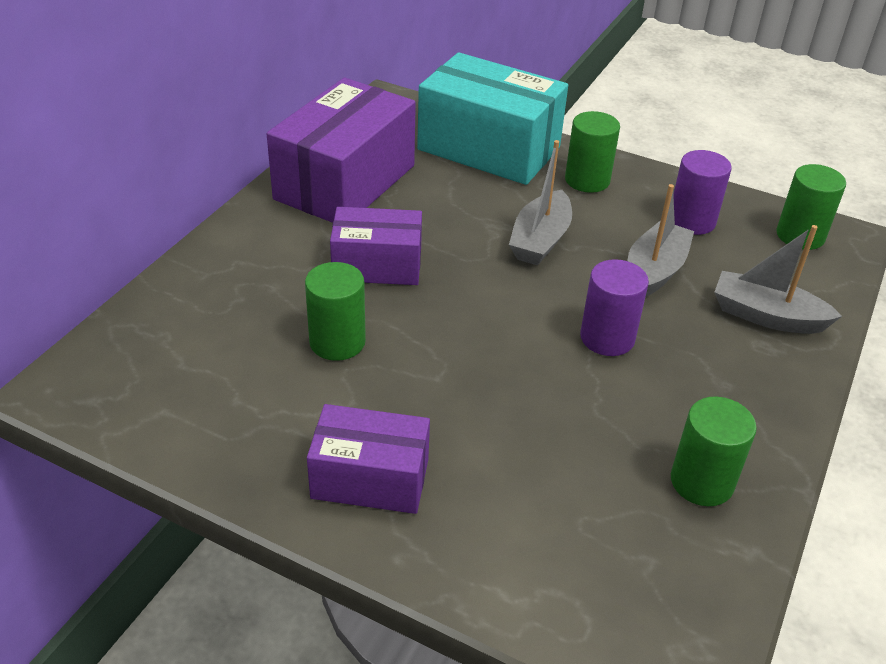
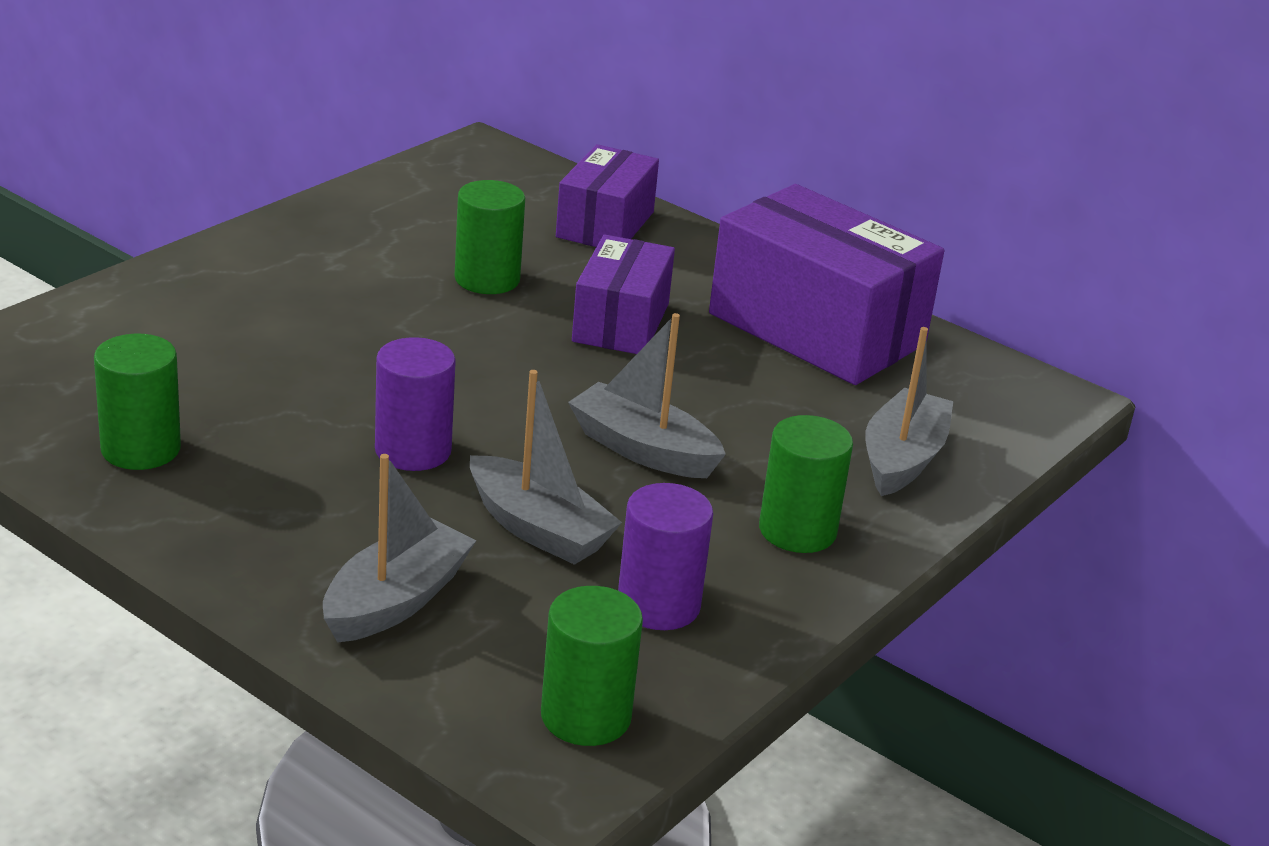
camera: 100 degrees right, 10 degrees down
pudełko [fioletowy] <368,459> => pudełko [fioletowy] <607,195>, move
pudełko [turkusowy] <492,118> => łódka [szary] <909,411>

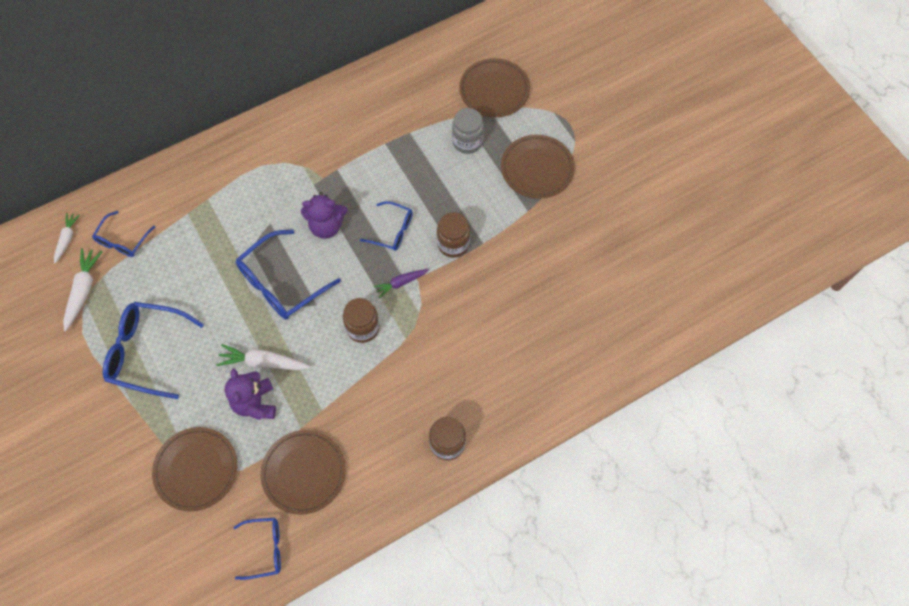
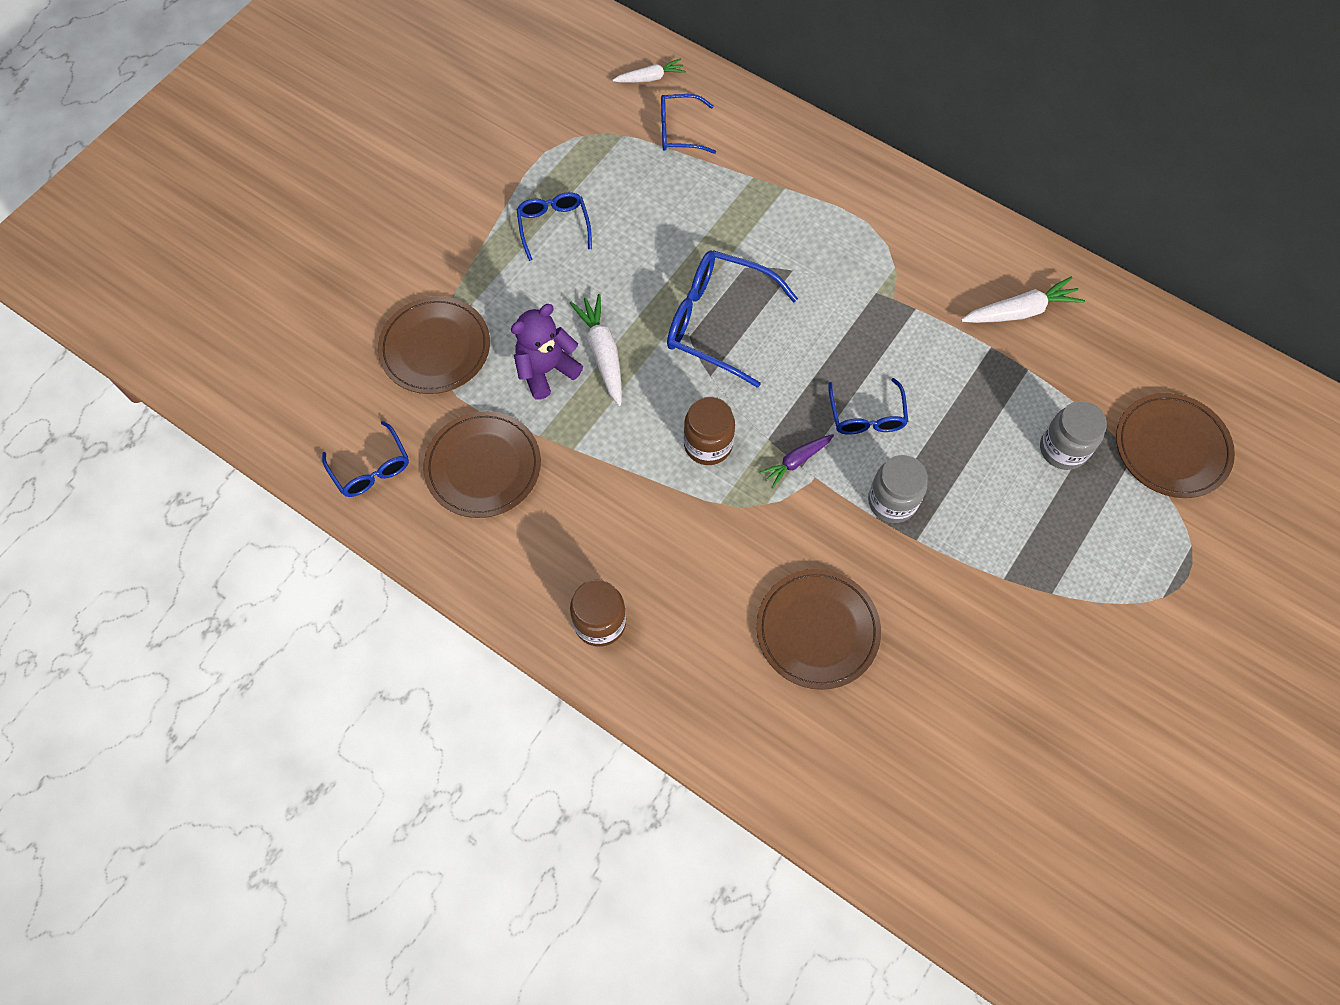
camera: 65 degrees right, 0 degrees up
marchewka [biały] <83,289> => marchewka [biały] <1023,299>, move
okulary [niebieski] <153,350> => okulary [niebieski] <554,226>, x0.59
miś [fioletowy] <324,215> => nothing
marchewka [fioletowy] <400,283> => marchewka [fioletowy] <796,461>, 75 degrees counterclockwise
słoik [brązowy] <453,235> => słoik [szary] <898,489>
talerz [brązowy] <538,167> => talerz [brązowy] <818,629>, move

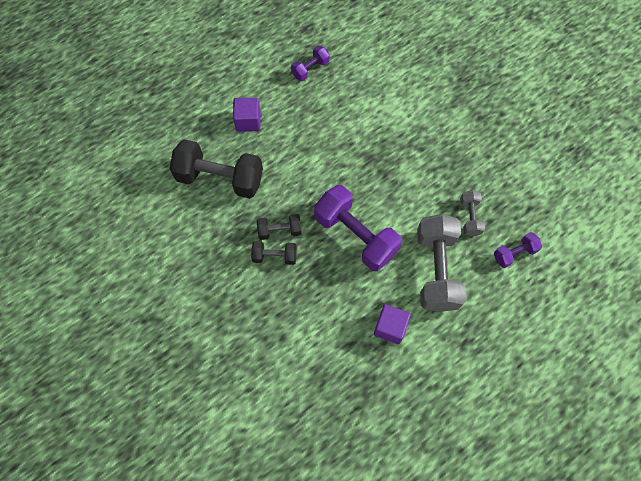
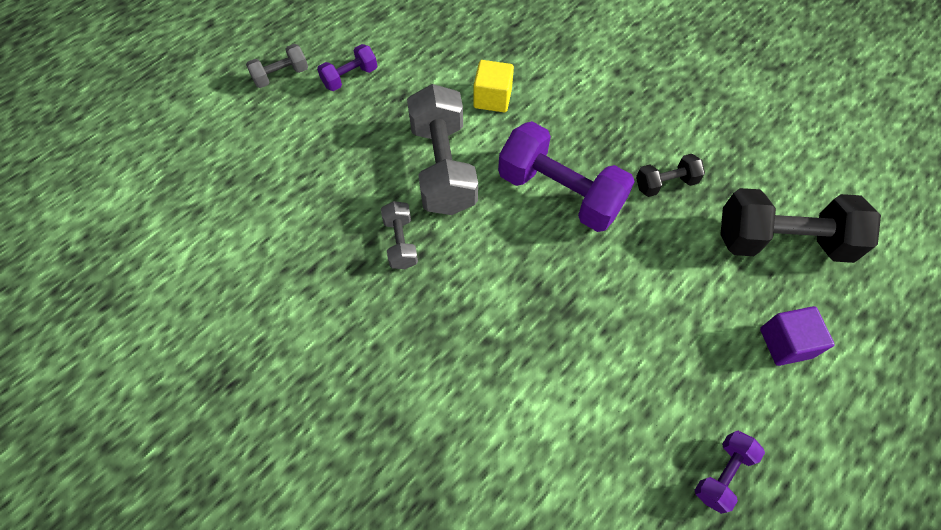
camera: 170 degrees right, 5 degrees down
hantel [czarny] <274,253> => nothing
sześcian [fioletowy] <392,324> => sześcian [żółty] <493,86>
hantel [fioletowy] <518,250> => hantel [fioletowy] <347,67>, move
nothing => hantel [szary] <277,66>

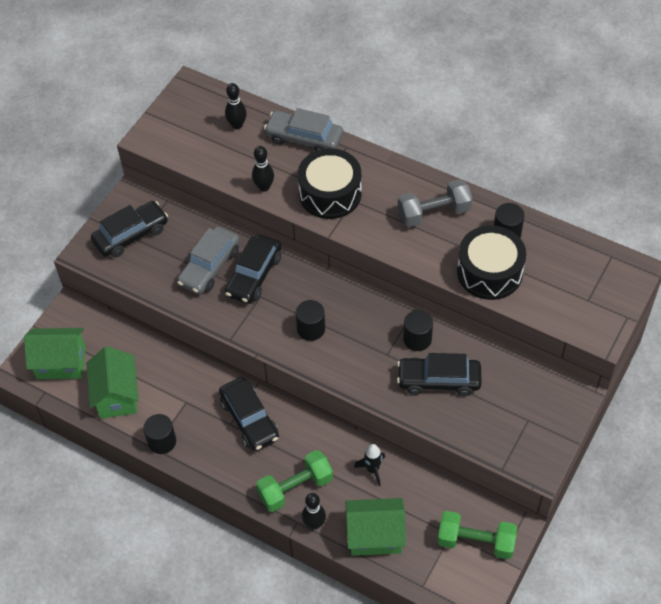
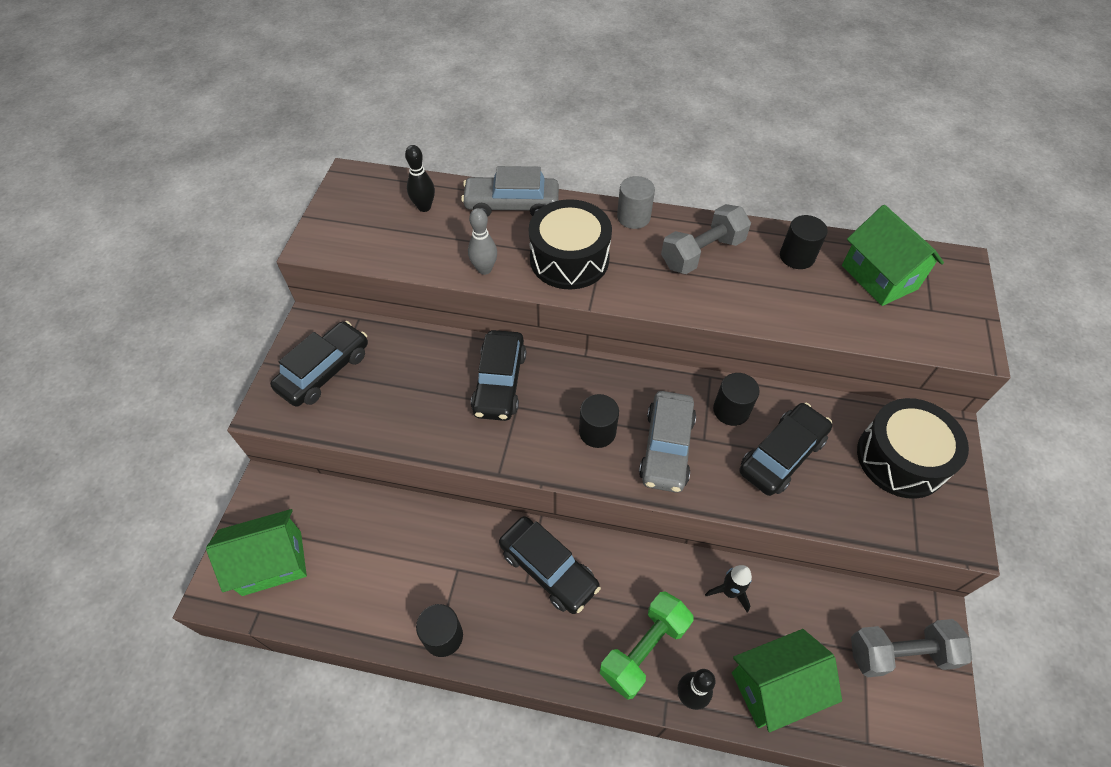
camera: 20 degrees left, 0 degrees up
domek [zielony] <112,382> => domek [zielony] <893,255>, move
samochód [szary] <208,260> => samochód [szary] <667,442>, move
kręgiel [czarny] <263,169> => kręgiel [szary] <482,241>
samochód [czarny] <439,374> => samochód [czarny] <785,449>, 150 degrees clockwise
hantel [zielony] <477,535> => hantel [szary] <911,648>
bęben [czarny] <491,262> => bęben [czarny] <913,448>, move
nothing => walec [szary] <636,202>

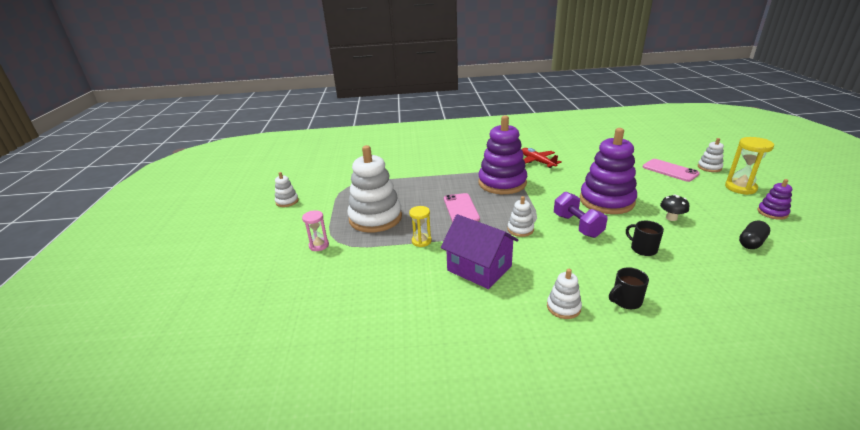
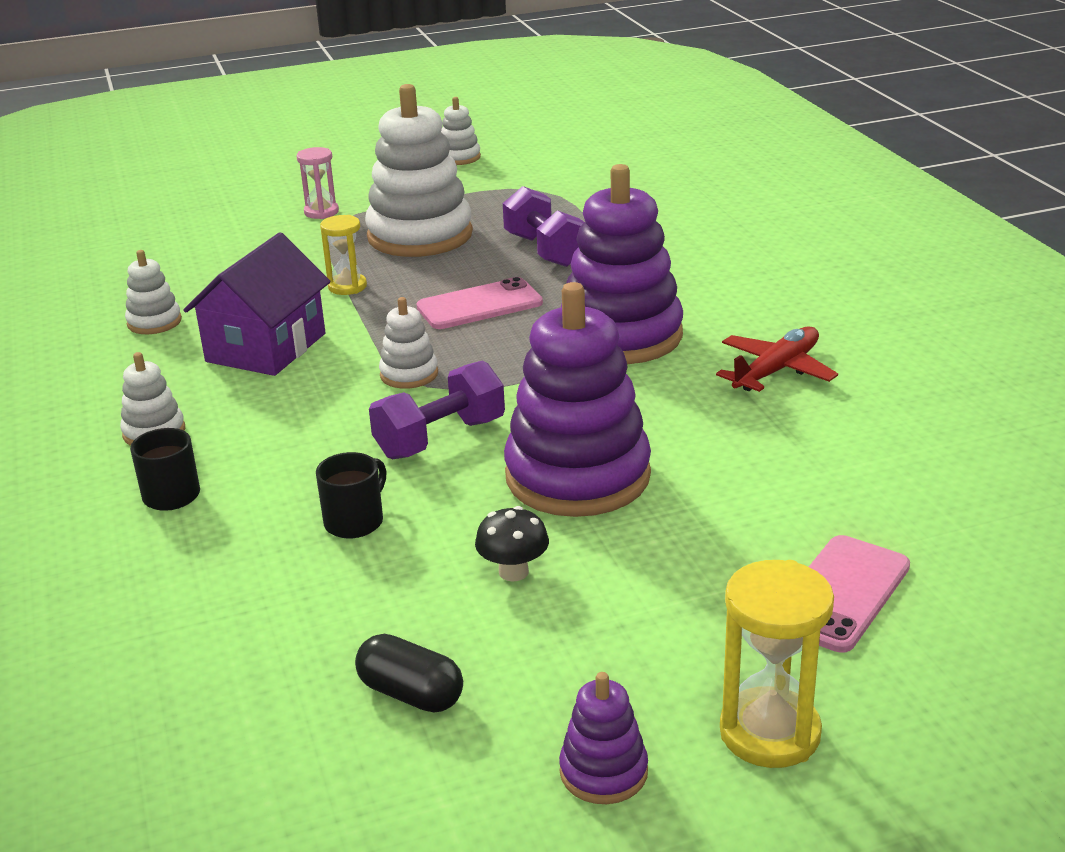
camera: 75 degrees right, 0 degrees up
zabawka nakładanka [biały] <711,155> => zabawka nakładanka [biały] <153,292>, move
nothing => hantel [fioletowy] <543,226>

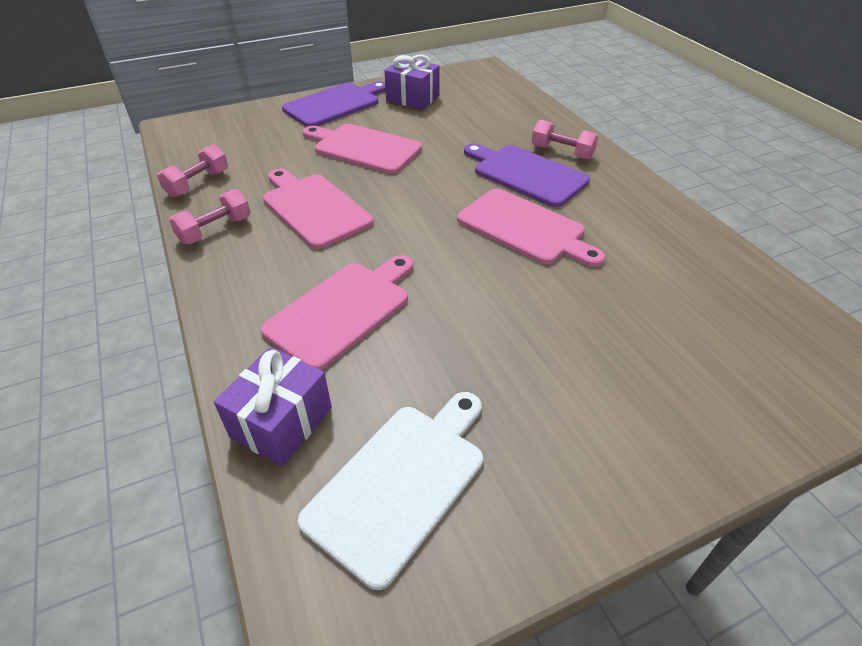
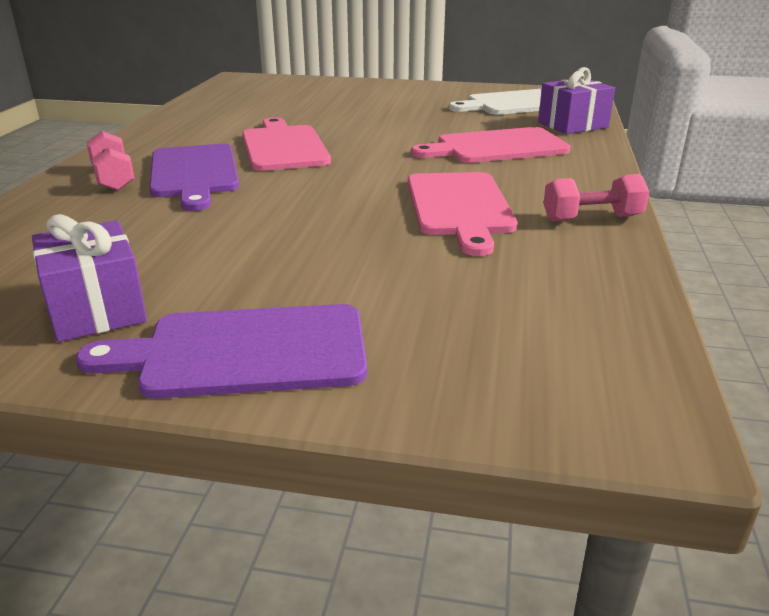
camera: 145 degrees left, 15 degrees down
hantel [różowy] <192,170> => nothing
deska do krojenia [różowy] <362,148> => nothing

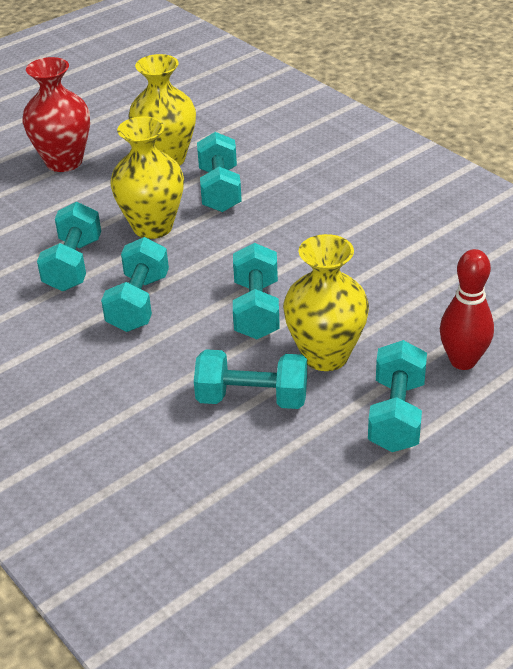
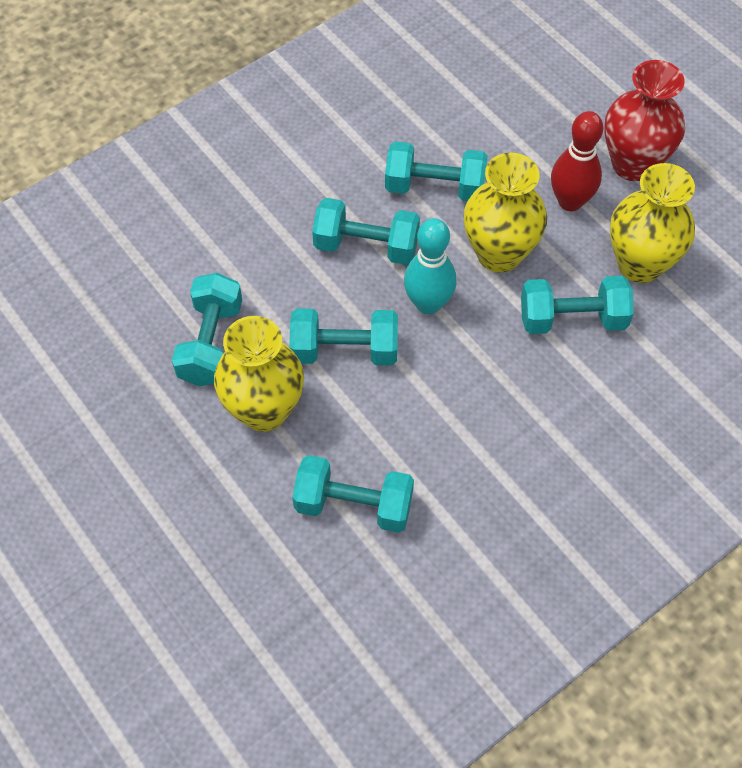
camera: 90 degrees right, 20 degrees up
hantel [turkusowy] <397,396> => hantel [turkusowy] <353,494>, move
kręgiel [czerwony] <467,309> => kręgiel [czerwony] <577,161>, move
nothing => kręgiel [turkusowy] <430,266>

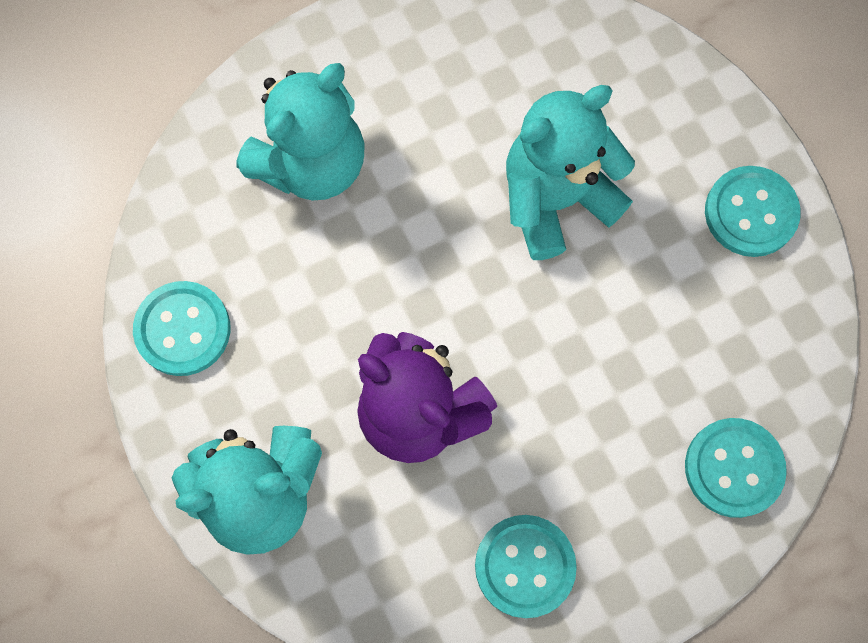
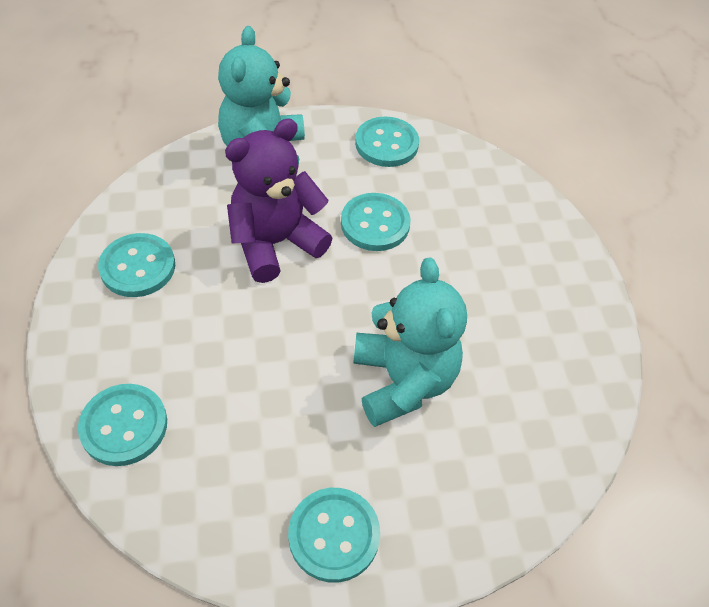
camera: 105 degrees right, 20 degrees down
miś [turkusowy] <301,132> => nothing
nothing => guzik [turkusowy] <376,222>

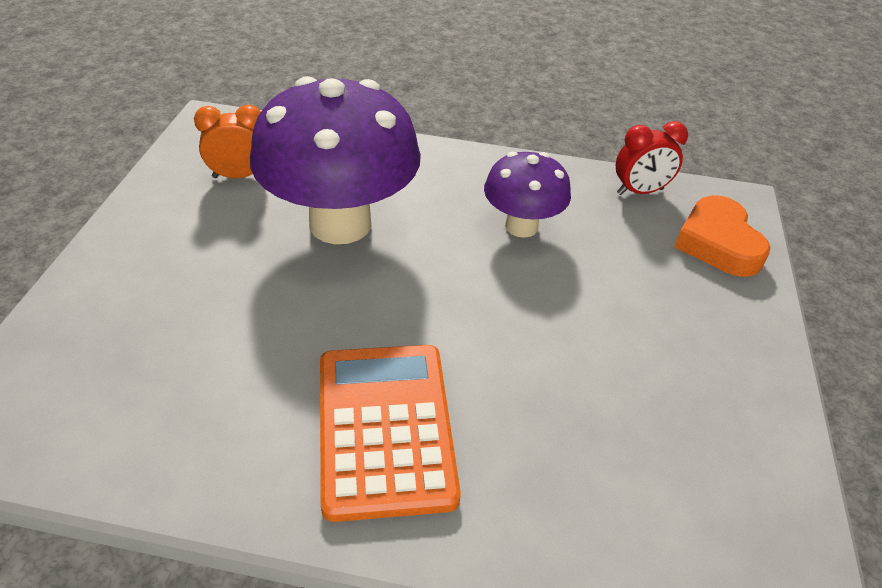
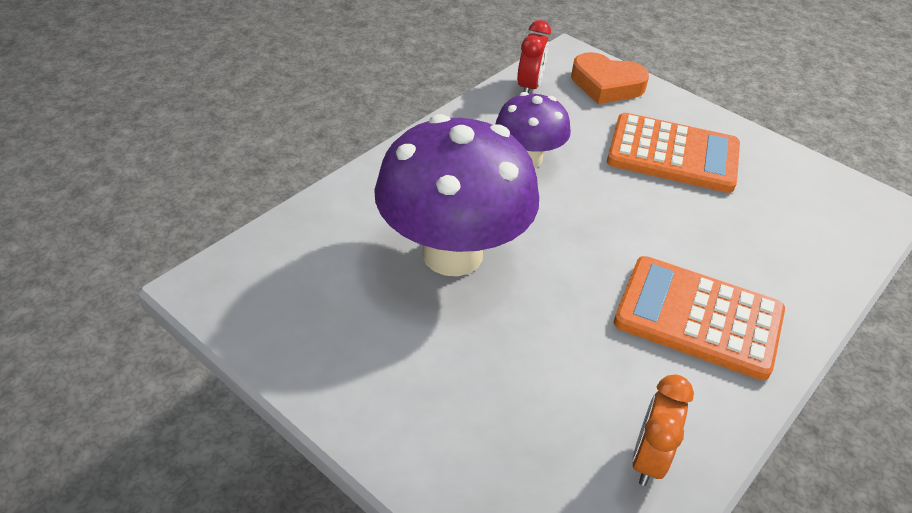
camera: 60 degrees left, 0 degrees up
budzik [pomarańczowy] <227,141> => budzik [pomarańczowy] <663,430>, move
nothing => kalkulator [pomarańczowy] <673,153>

